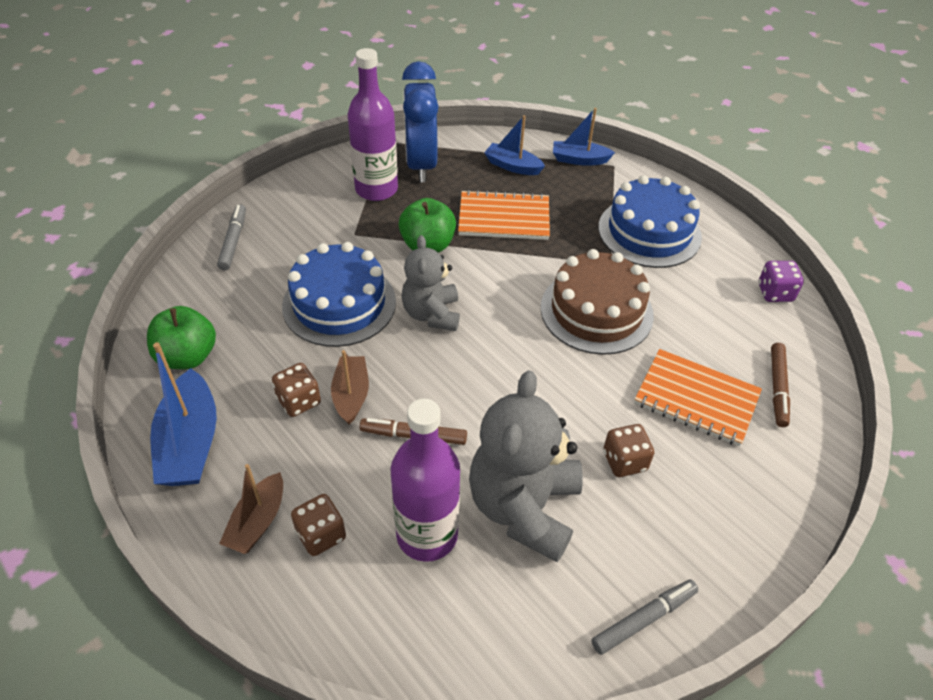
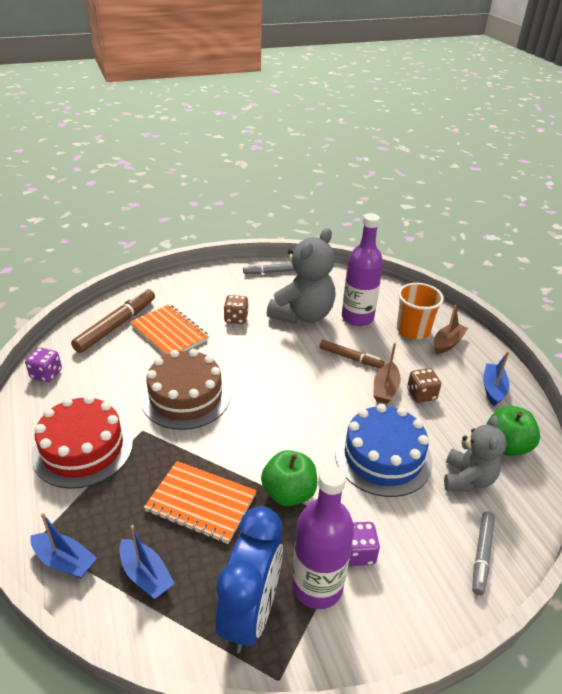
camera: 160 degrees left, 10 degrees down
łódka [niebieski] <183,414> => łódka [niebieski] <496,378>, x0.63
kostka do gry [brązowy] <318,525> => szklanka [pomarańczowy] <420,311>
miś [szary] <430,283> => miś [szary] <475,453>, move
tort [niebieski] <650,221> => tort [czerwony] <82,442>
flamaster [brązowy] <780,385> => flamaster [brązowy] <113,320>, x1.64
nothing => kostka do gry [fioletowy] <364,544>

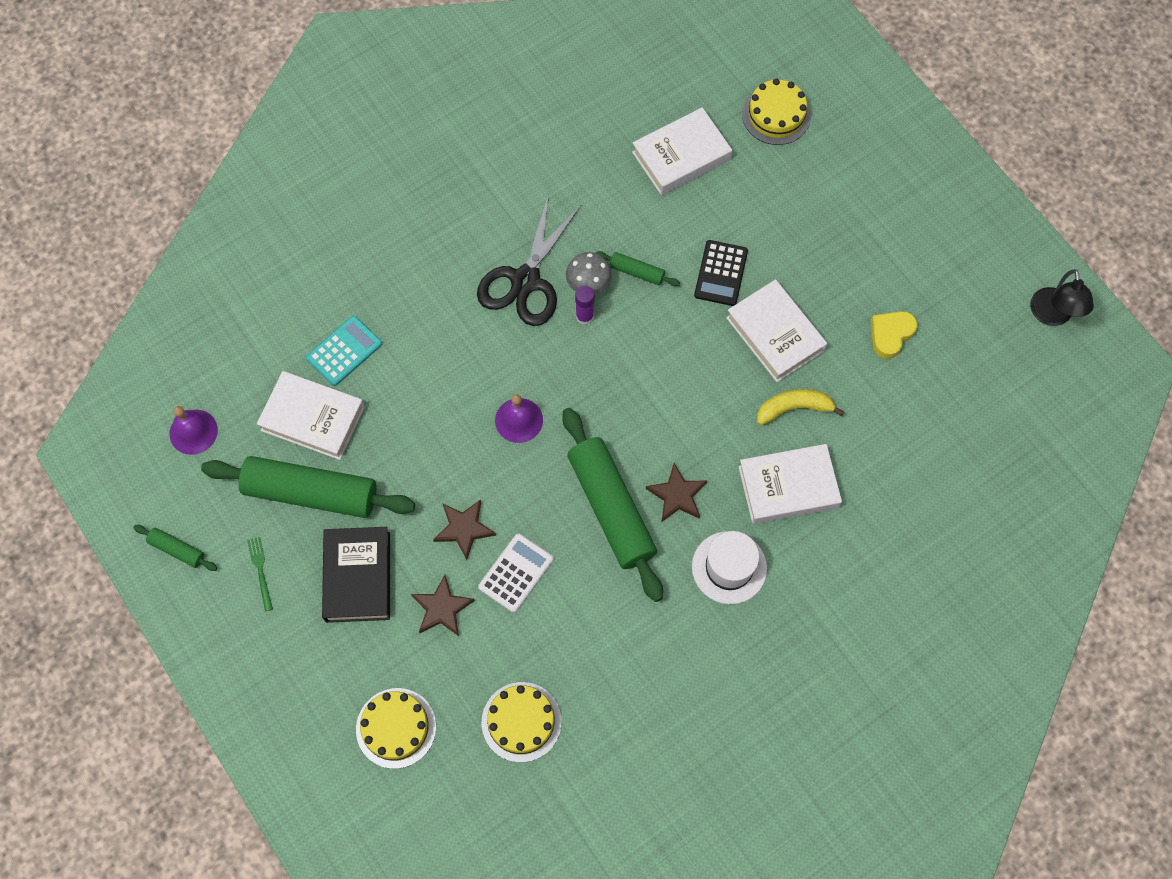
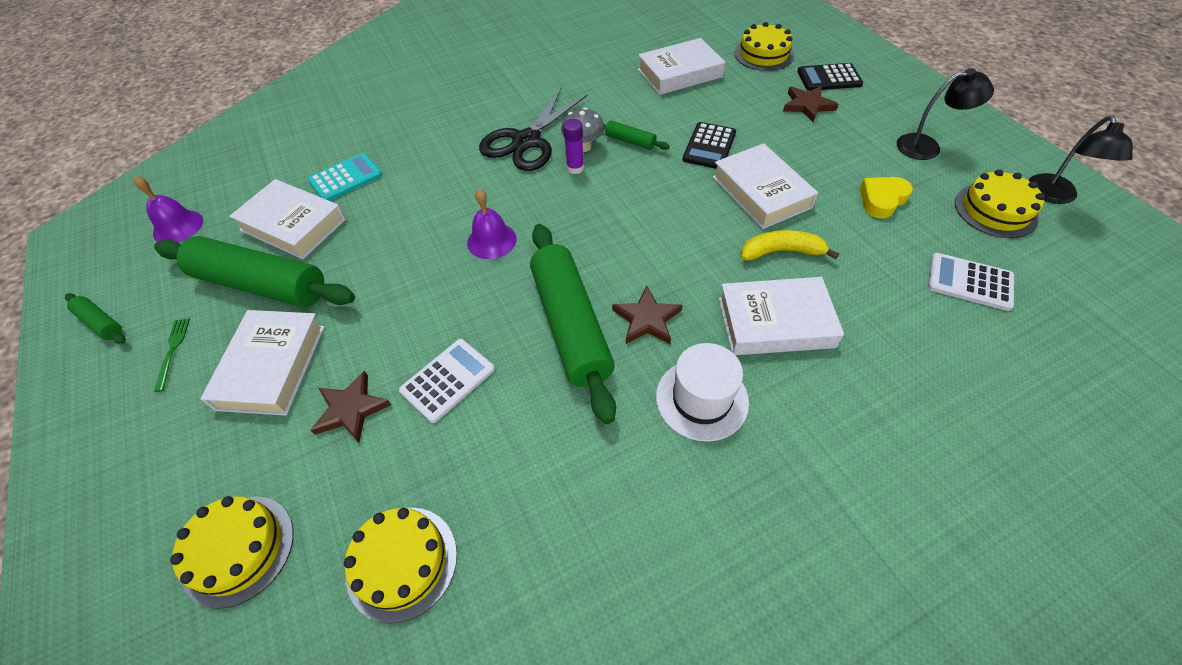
camera: 10 degrees right, 15 degrees down
książka [czarny] <356,575> => książka [biały] <262,363>
gwiazda [brązowy] <464,530> => gwiazda [brązowy] <811,104>, move
nothing => kalkulator [czarny] <830,77>
nothing => lampka [czarny] <945,114>
nothing => kalkulator [biały] <971,282>
nothing => tort [żółty] <1000,204>

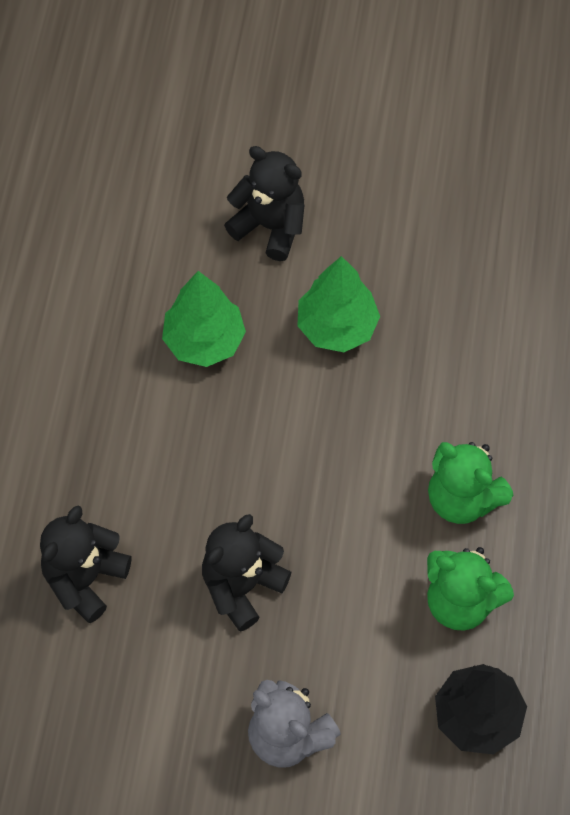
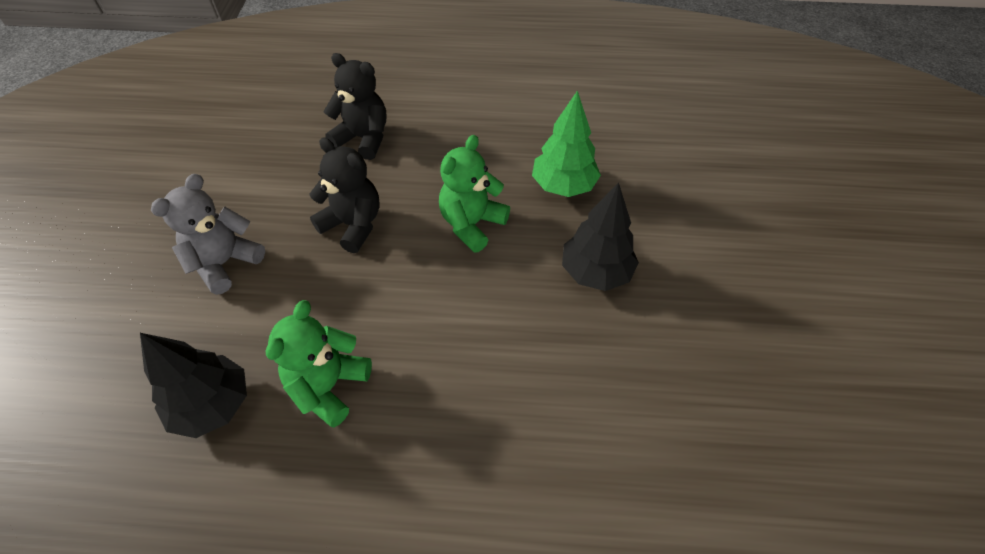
camera: 85 degrees right, 10 degrees down
miś [czarny] <264,203> => nothing
drzewko [zielony] <338,304> => drzewko [czarny] <600,237>
miś [zielony] <470,483> => miś [zielony] <474,194>, move

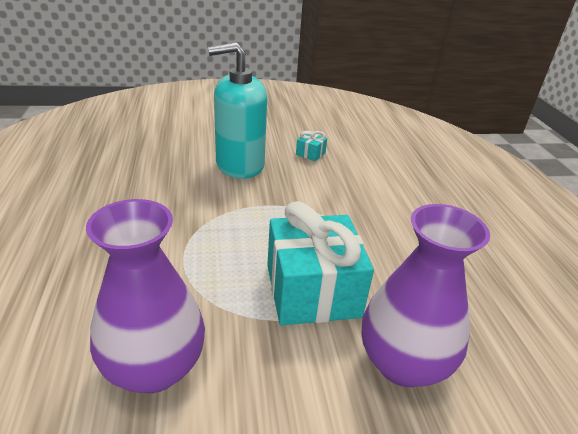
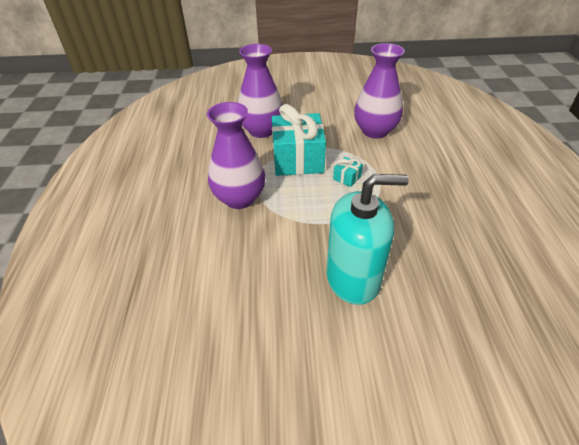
camera: 170 degrees left, 10 degrees up
prezent [turkusowy] <311,146> => prezent [turkusowy] <348,172>, move
nothing => wazon [fioletowy] <236,155>

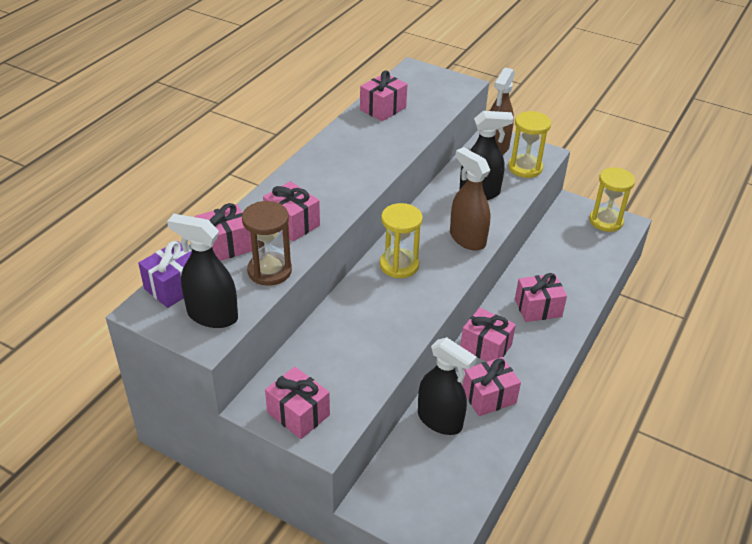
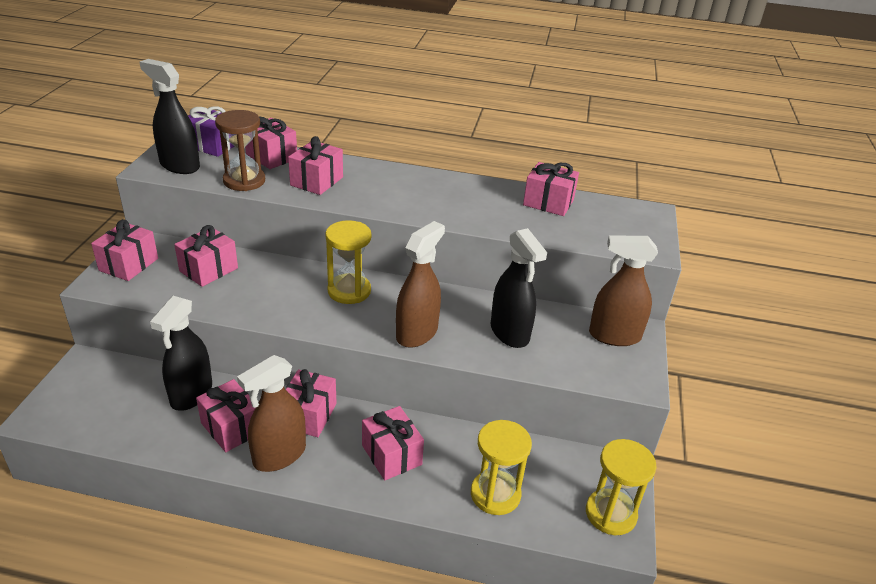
camera: 70 degrees right, 5 degrees down
spryskiwacz [czarny] <202,271> => spryskiwacz [czarny] <170,116>, 60 degrees counterclockwise
klepsydra [żółty] <529,144> => klepsydra [żółty] <501,467>, move
nothing => prezent [różowy] <206,256>
nothing => spryskiwacz [brązowy] <271,413>

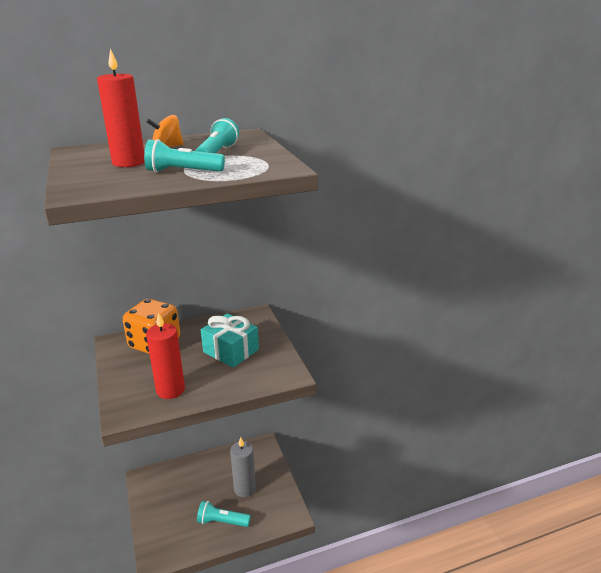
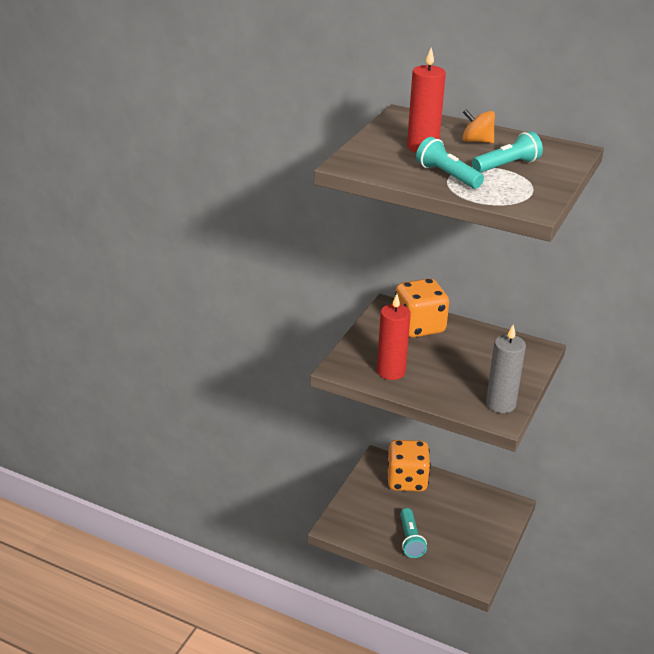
camera: 45 degrees right, 5 degrees up
latarka [turkusowy] <224,514> => latarka [turkusowy] <413,533>, 150 degrees counterclockwise
prezent [turkusowy] <230,340> => nothing
świeca [szary] <243,467> => świeca [szary] <506,369>, move
nothing => kostka do gry [pomarańczowy] <409,466>

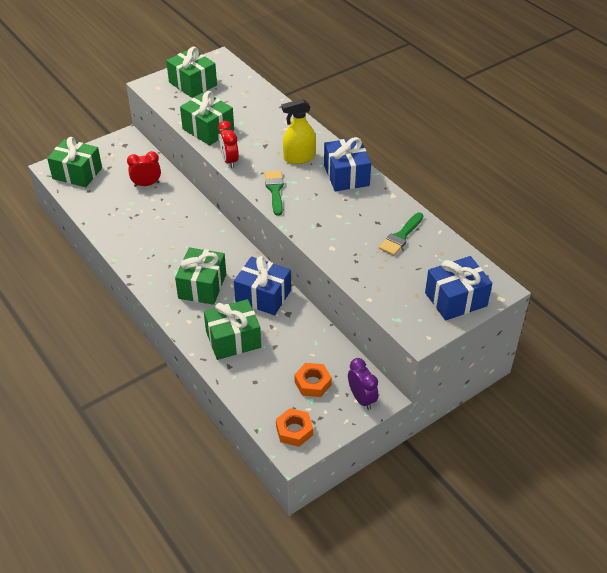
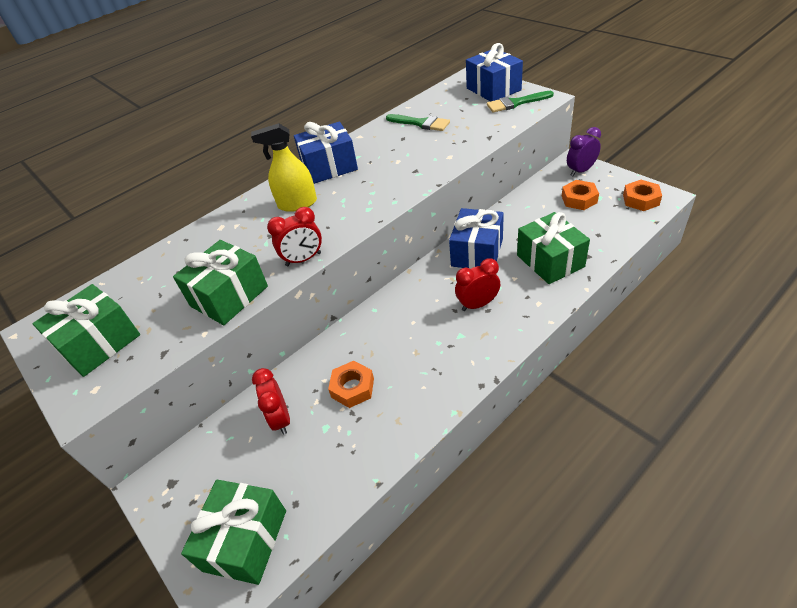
camera: 90 degrees left, 0 degrees up
prezent [zielony] <200,276> => budzik [czerwony] <477,284>
pędzel [zielony] <274,193> => pędzel [zielony] <520,102>, move
spryskiwacz [żółty] <298,131> => spryskiwacz [żółty] <284,167>, 105 degrees clockwise
nothing => nakrętka [pomarańczowy] <351,384>

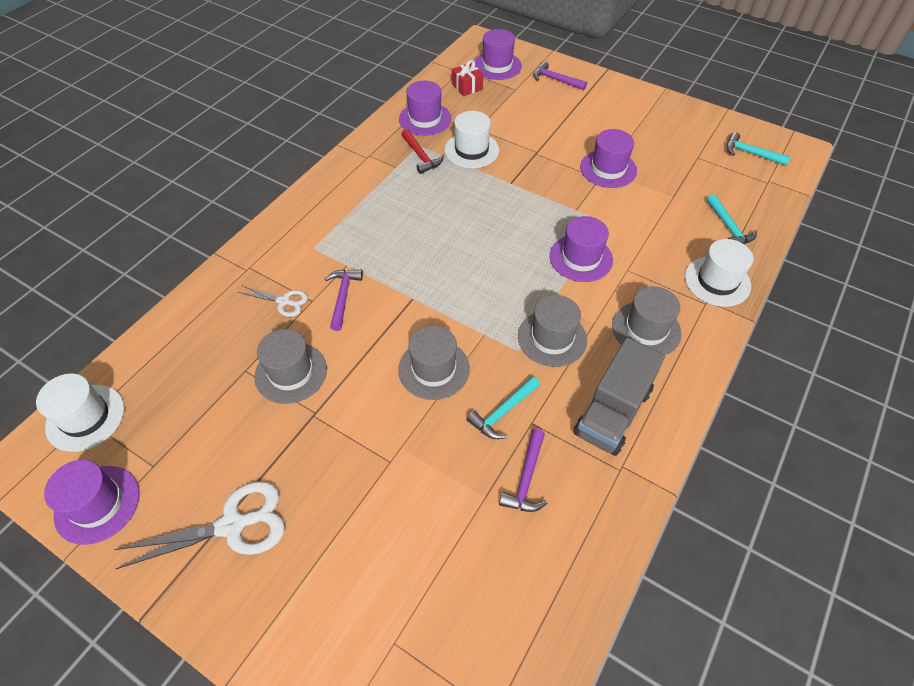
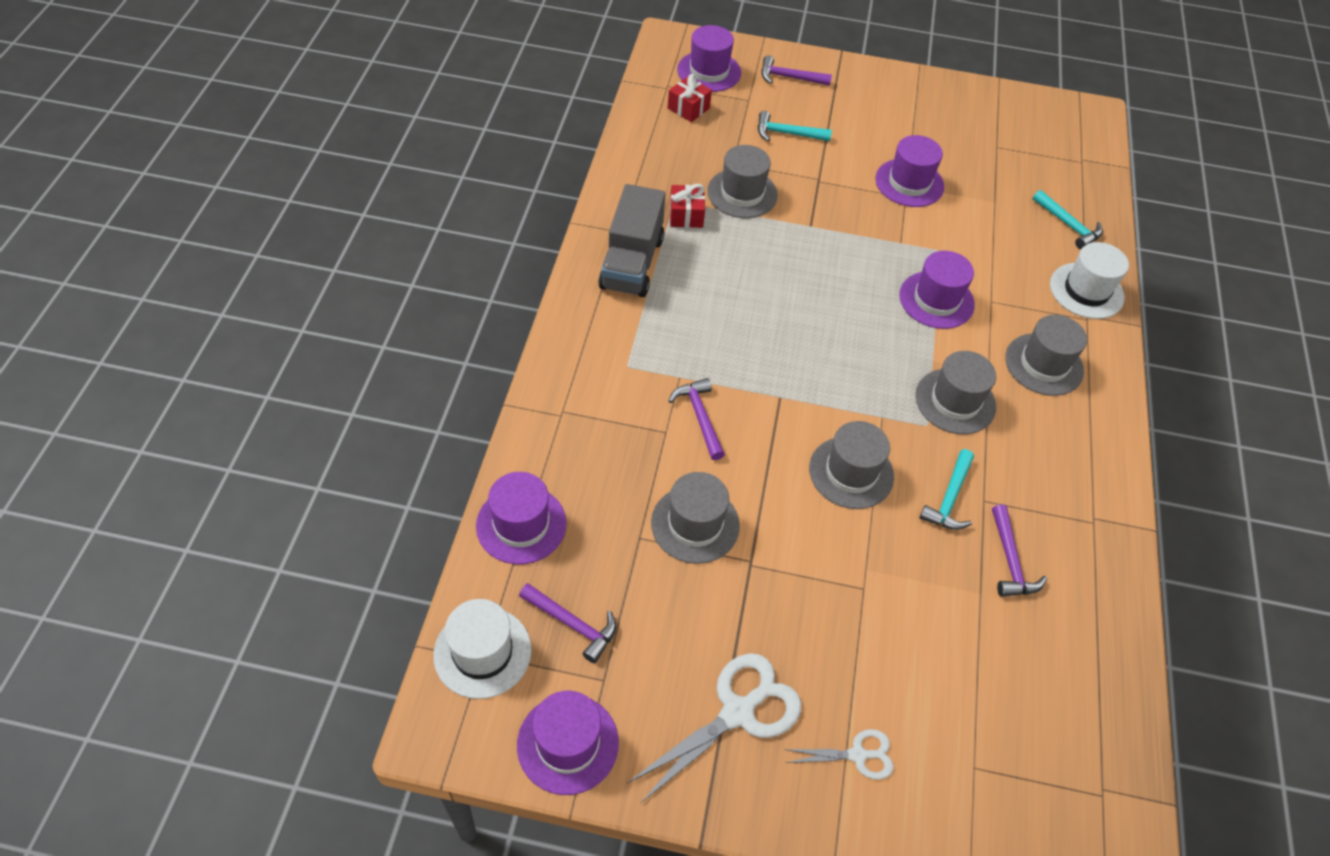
camera: 25 degrees left, 0 degrees up
nożyczki [biały] <273,301> => nożyczki [biały] <839,754>, move
kapelusz [fioletowy] <425,108> => kapelusz [fioletowy] <521,518>, move
młotek [czerwony] <422,151> => prezent [czerwony] <687,206>
kapelusz [biały] <472,139> => kapelusz [szary] <742,181>
ciężarówka [szary] <619,397> => ciężarówka [szary] <631,240>, move
młotek [turkusowy] <758,149> => młotek [turkusowy] <795,126>, move
nothing => młotek [fioletowy] <567,623>

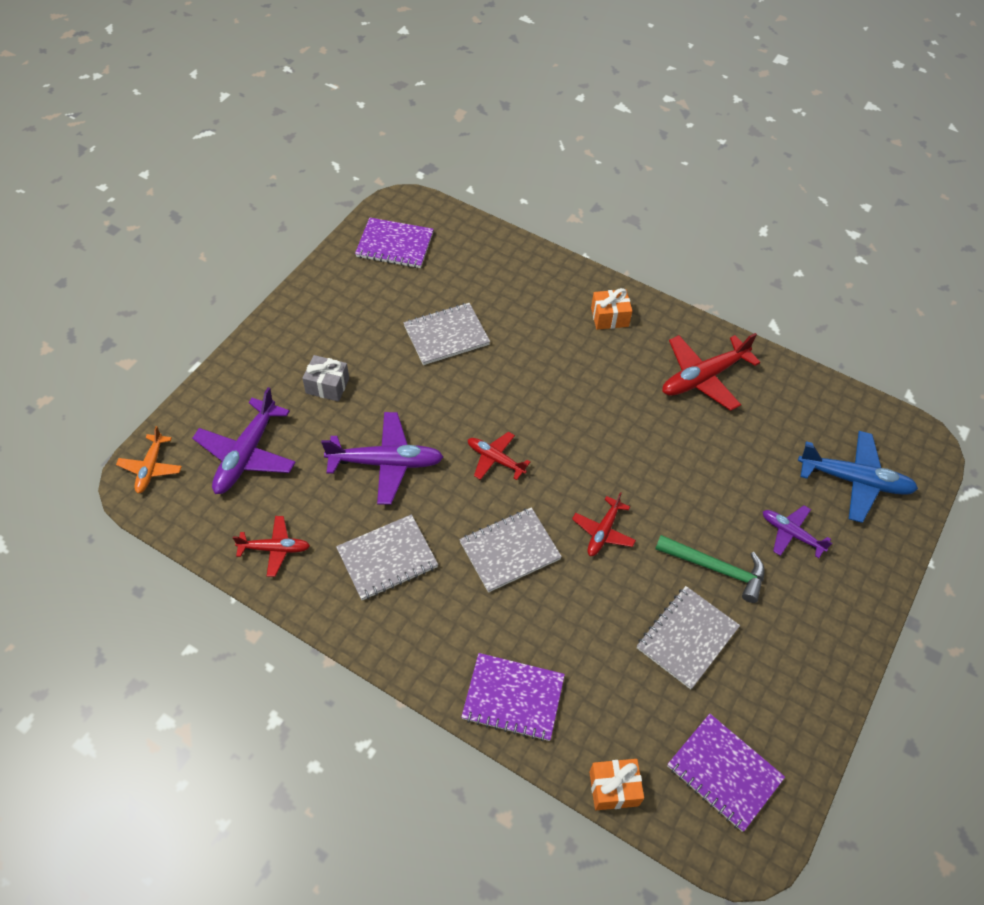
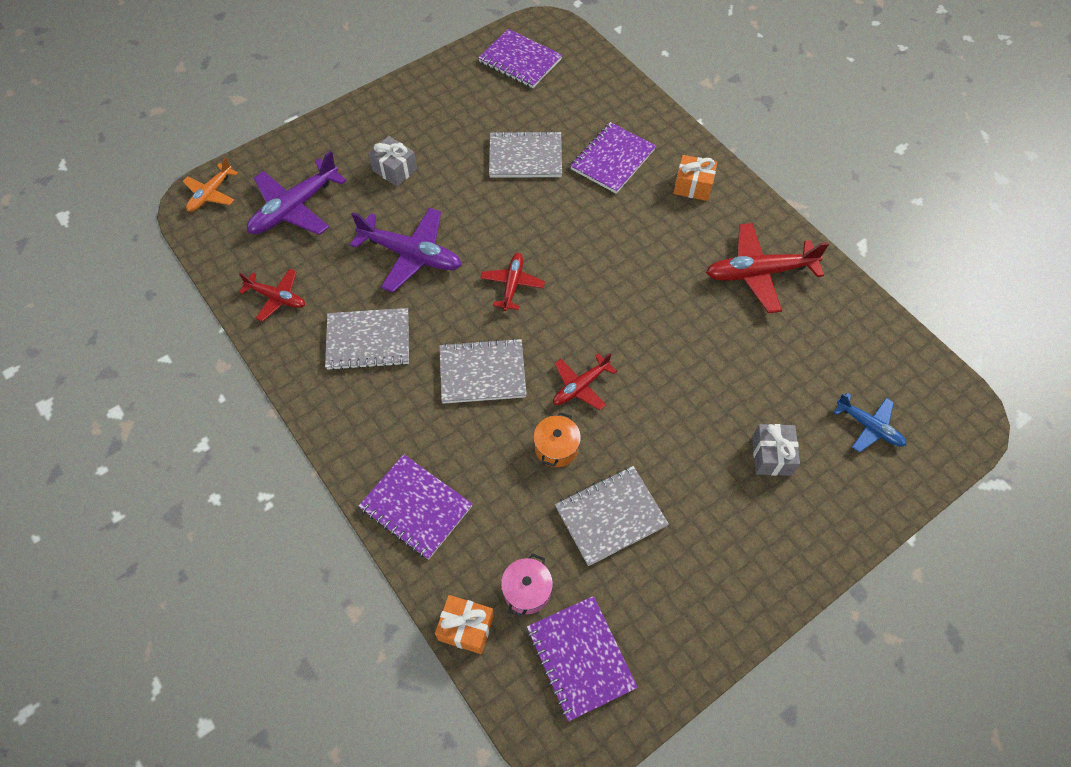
camera: 25 degrees right, 5 degrees up
samolot [czerwony] <499,456> => samolot [czerwony] <513,282>, 45 degrees clockwise
młotek [zielony] <710,569> => nothing
samolot [fioletowy] <797,531> => prezent [szary] <776,450>
samolot [niebieski] <858,477> => samolot [niebieski] <869,423>, x0.59
nothing => garnek [różowy] <527,585>
nothing => garnek [pomarańczowy] <557,439>
nothing => zeszyt [fioletowy] <613,158>

